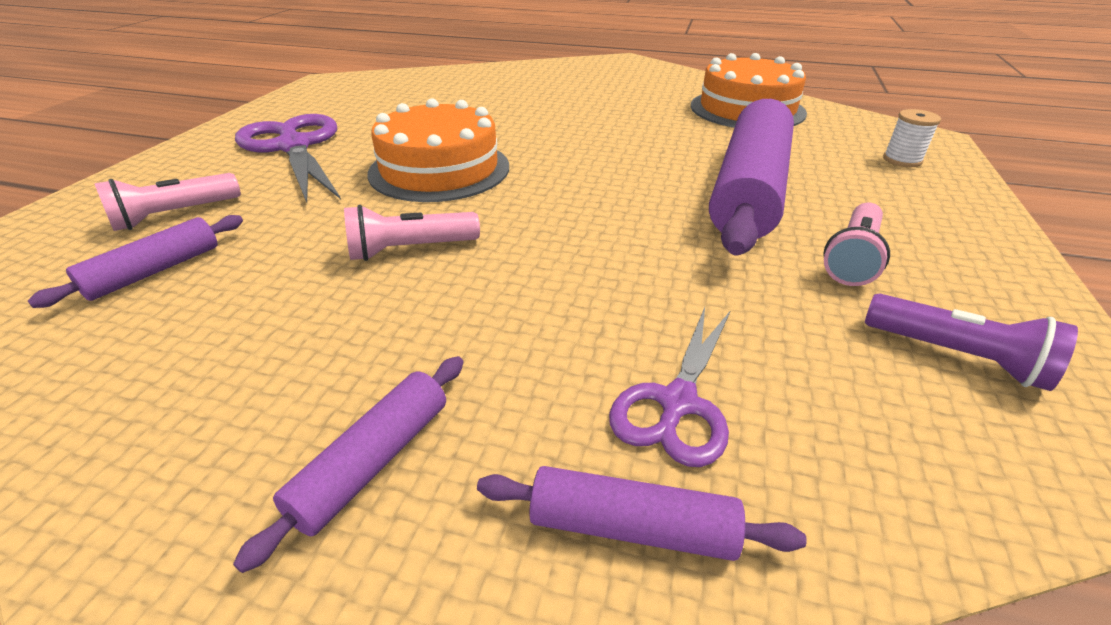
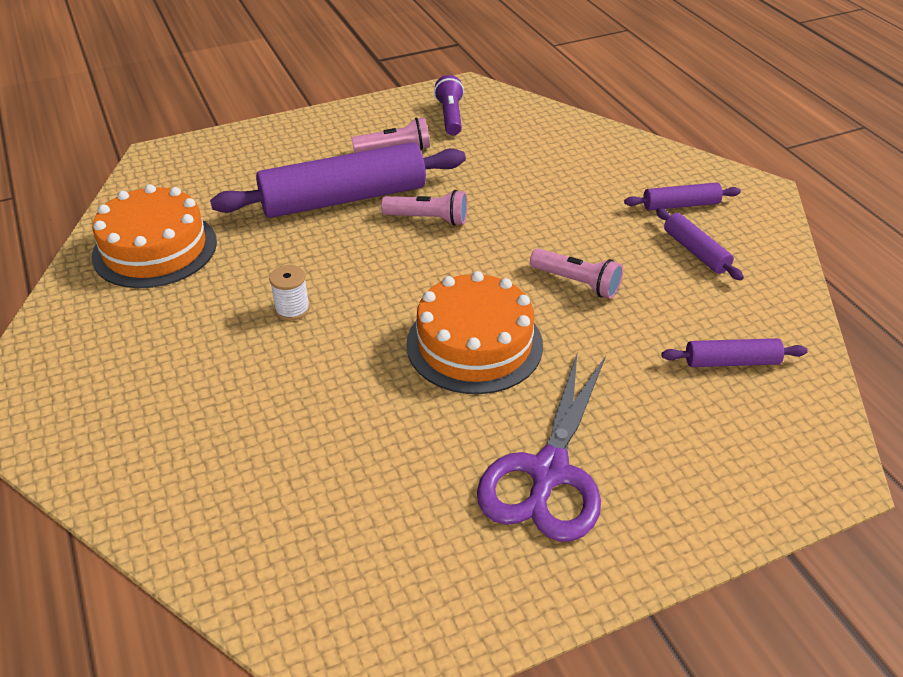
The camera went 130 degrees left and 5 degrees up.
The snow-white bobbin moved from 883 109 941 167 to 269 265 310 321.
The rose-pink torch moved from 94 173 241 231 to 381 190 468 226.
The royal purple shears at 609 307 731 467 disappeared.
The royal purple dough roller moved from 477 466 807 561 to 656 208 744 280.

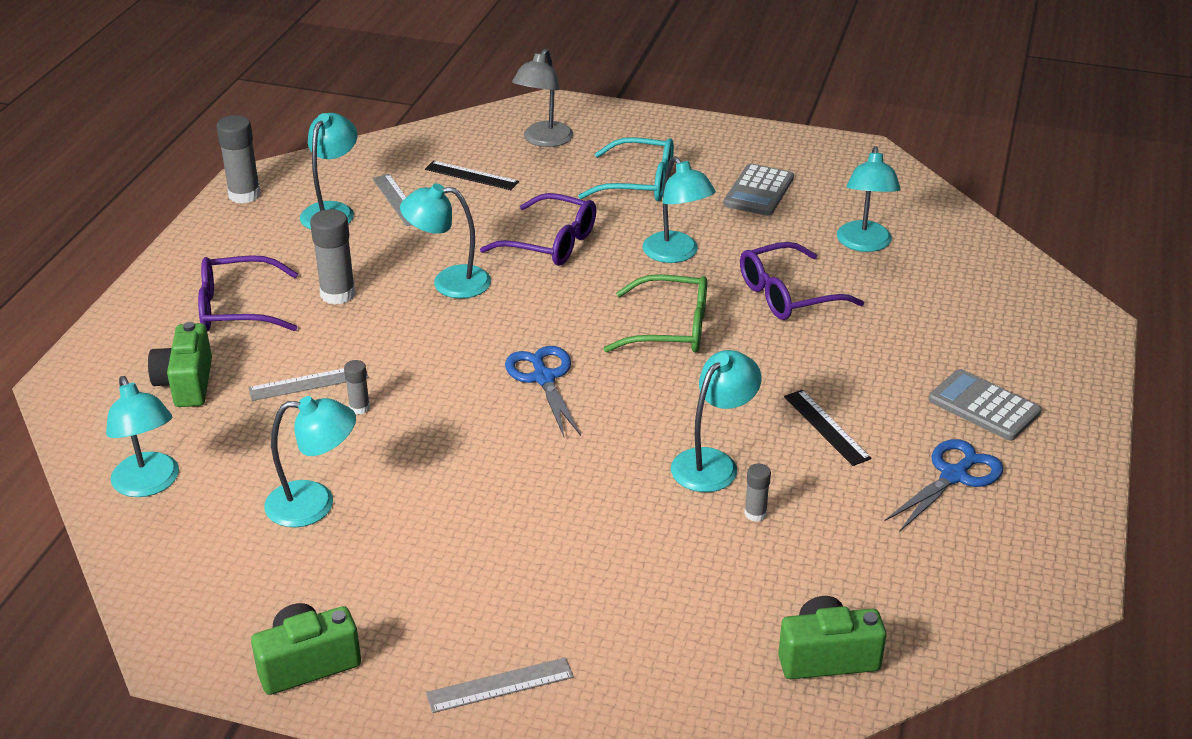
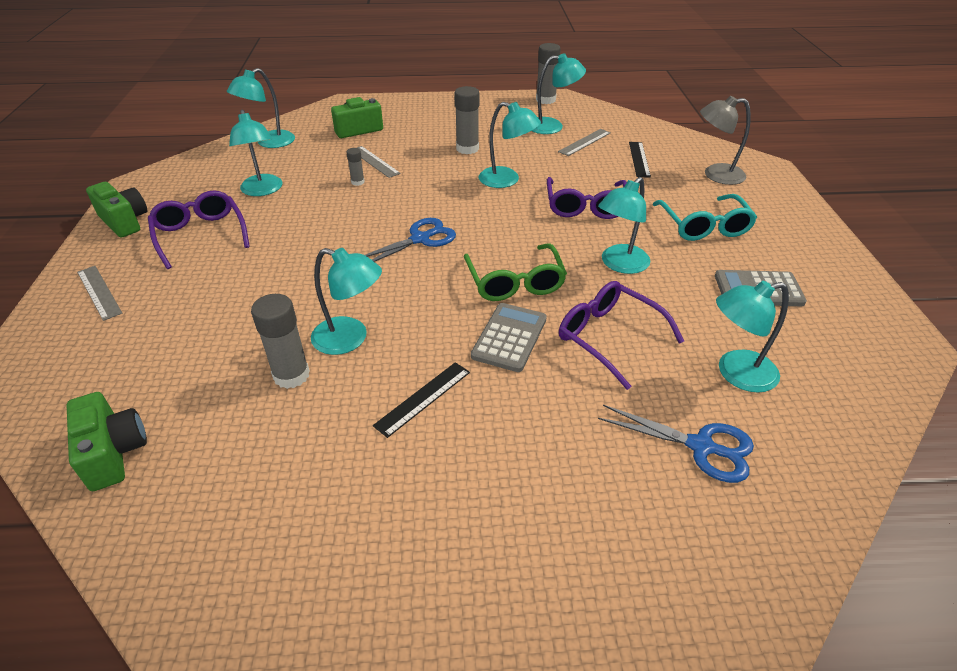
The camera went 70 degrees right and 5 degrees up.
The turquoise reading lamp at 400 183 491 299 turned 135 degrees clockwise.
The royal purple eyeglasses moved from 198 255 298 331 to 148 190 250 269.
The gray adding machine moved from 928 369 1041 441 to 471 303 547 372.
The cobalt shears moved from 884 439 1003 532 to 598 405 754 483.
The gray stick of glue at 744 463 771 522 changed to 1.86 times the size.

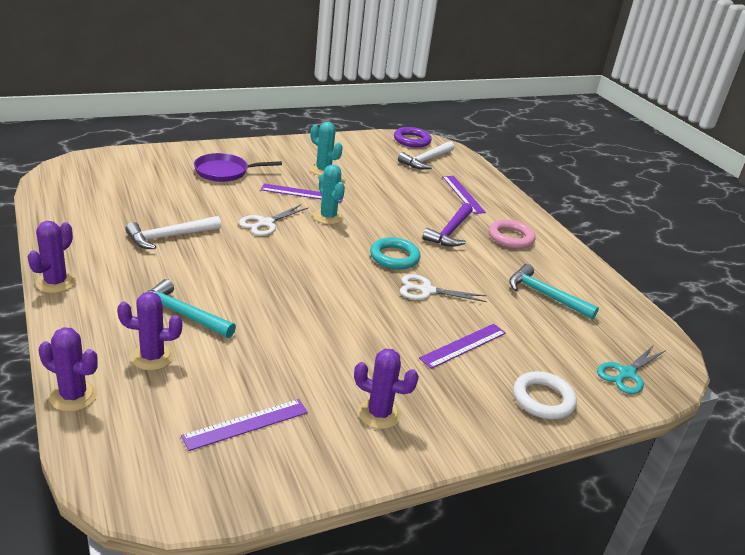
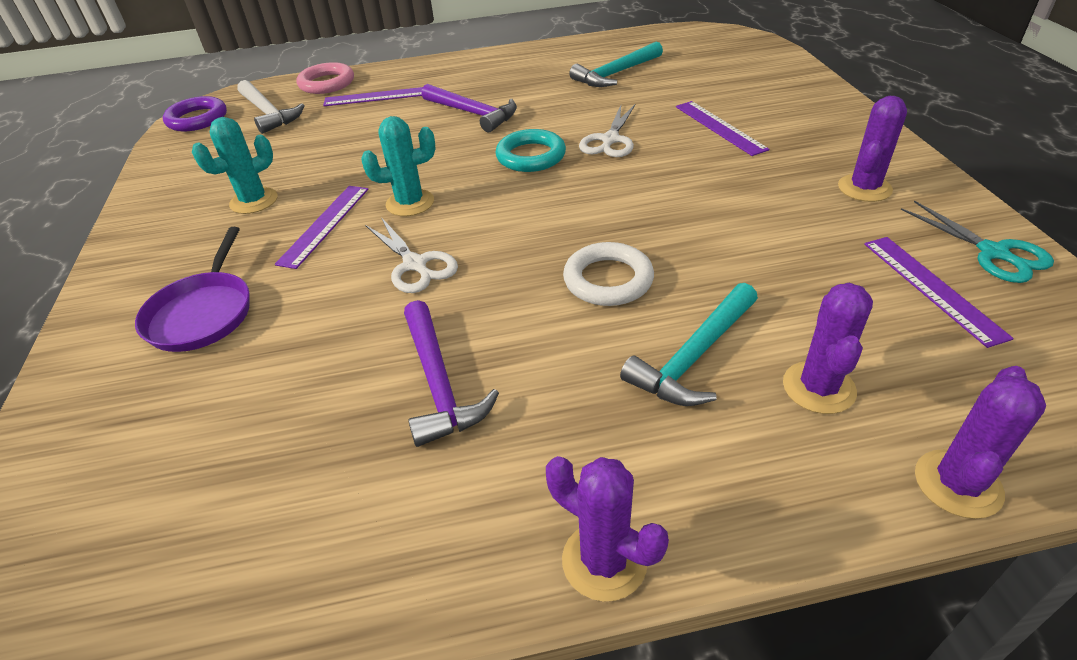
The camera went 70 degrees left and 10 degrees up.
The snow-white hammer at 125 216 221 249 became the royal purple hammer at 404 300 499 447.
The rose-pink hoop moved from 489 219 536 248 to 297 62 354 94.
The turquoise shears moved from 597 345 666 394 to 901 201 1054 283.
The snow-white hoop moved from 513 371 577 419 to 563 242 654 306.

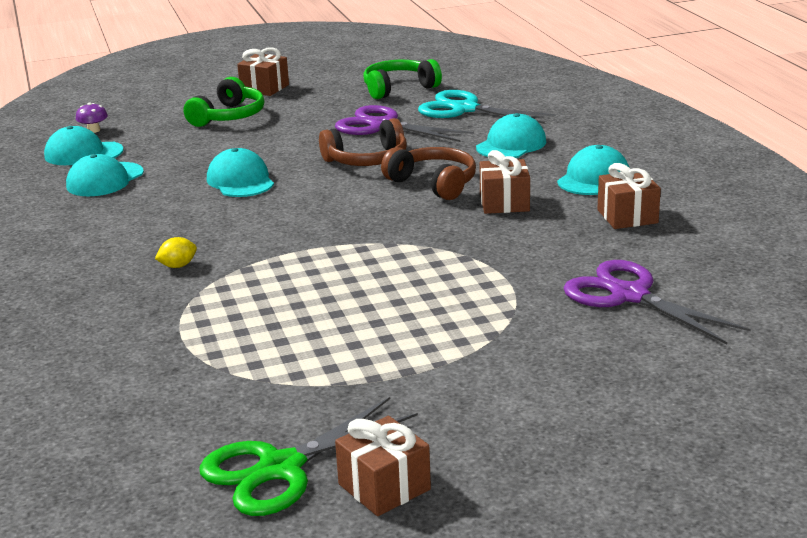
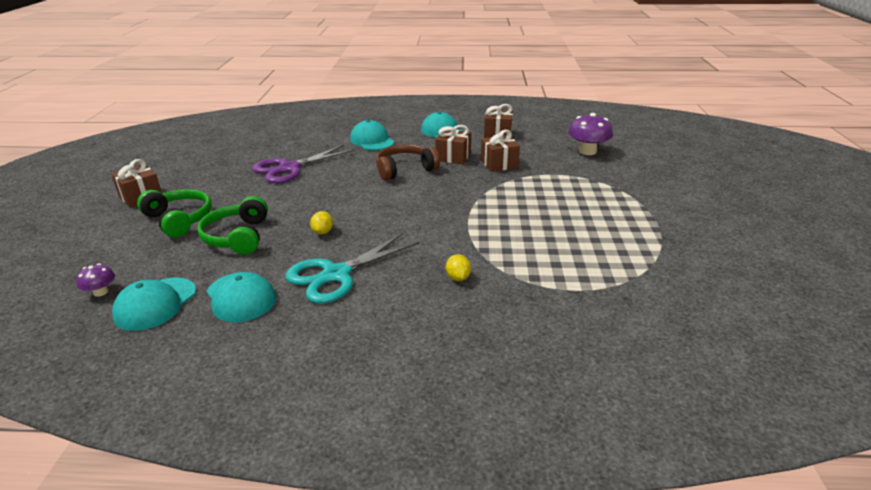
The camera went 70 degrees left and 5 degrees up.
The green headset moved from 363 59 442 99 to 197 196 268 254.
The turquoise shears moved from 418 90 556 124 to 285 233 420 303.
The russet headset at 319 118 407 166 disappeared.
The turquoise baseball cap at 207 148 274 197 was replaced by the bright yellow toy lemon at 310 211 333 235.
The royal purple shears at 563 260 751 344 was replaced by the royal purple mushroom at 568 113 613 155.
The green shears at 199 397 418 516 disappeared.
The russet gift moved from 335 416 431 516 to 481 130 520 172.

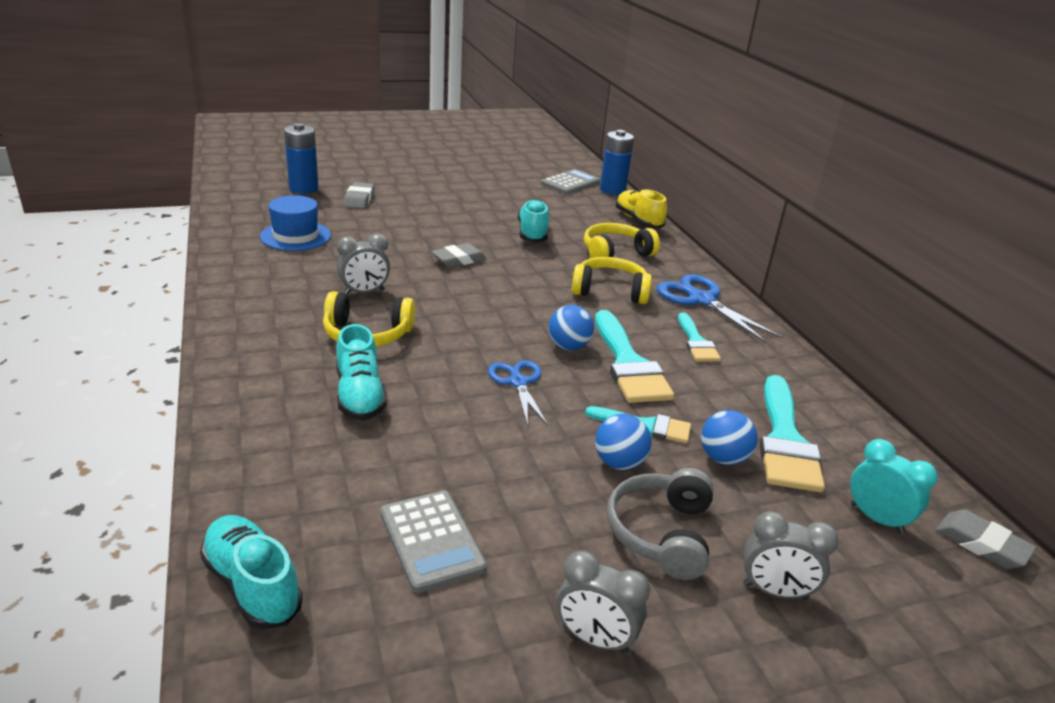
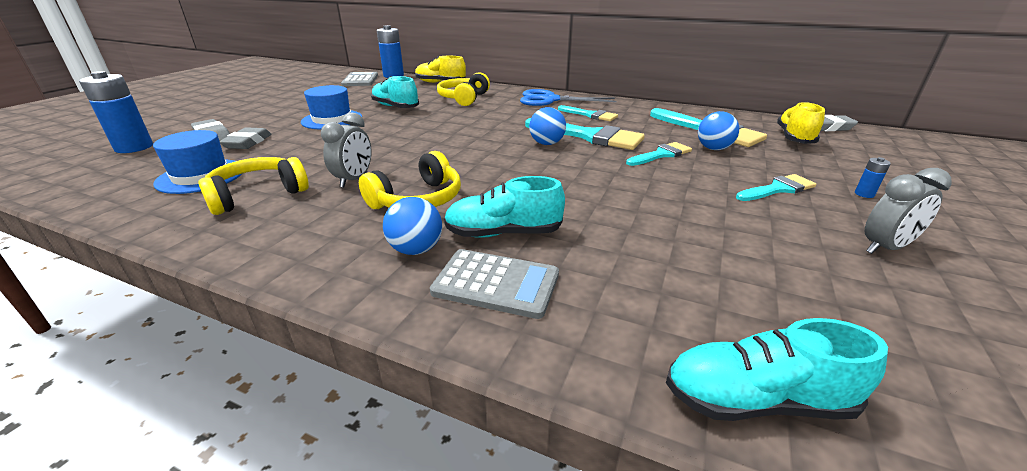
The camera went 45 degrees left and 0 degrees up.
The gray pencil eraser moved from 431 243 487 268 to 220 127 271 149.
The bright yellow headset moved from 572 257 652 304 to 199 157 309 215.
The turquoise shoe at 336 324 387 420 turned 150 degrees clockwise.
The cobalt shears at 488 360 548 426 disappeared.
The cobalt sphere moved from 595 414 652 470 to 383 197 442 255.
The turquoise alarm clock at 850 439 938 534 was replaced by the bright yellow shoe at 777 102 825 144.
The gray headset at 607 468 713 580 was replaced by the turquoise brush at 736 174 816 201.
The gray adding machine moved from 380 490 487 593 to 430 249 559 319.
The gray alarm clock at 743 511 839 600 disappeared.
The cobalt tall hat at 301 85 362 129 appeared.
The cobalt power cell at 855 157 891 198 appeared.

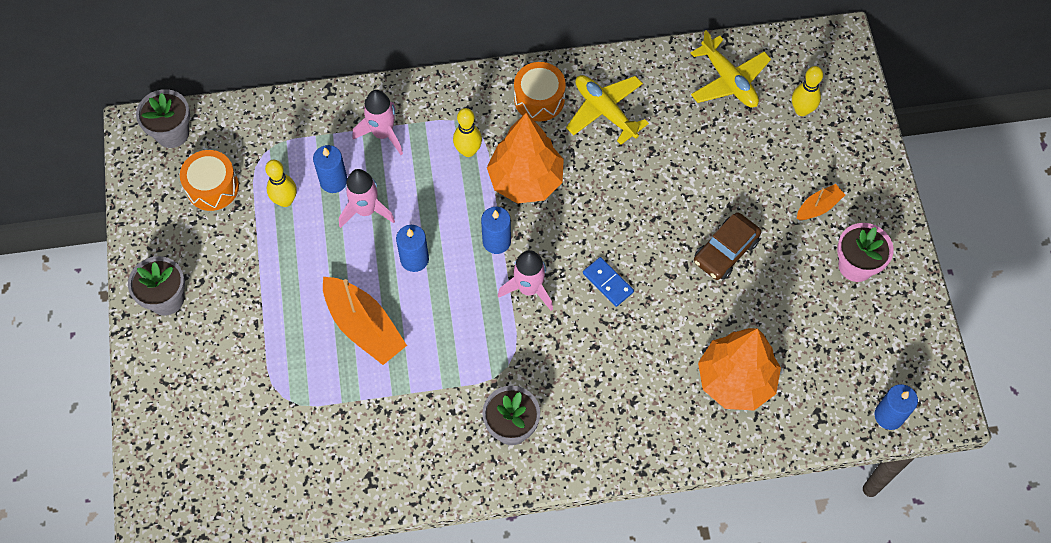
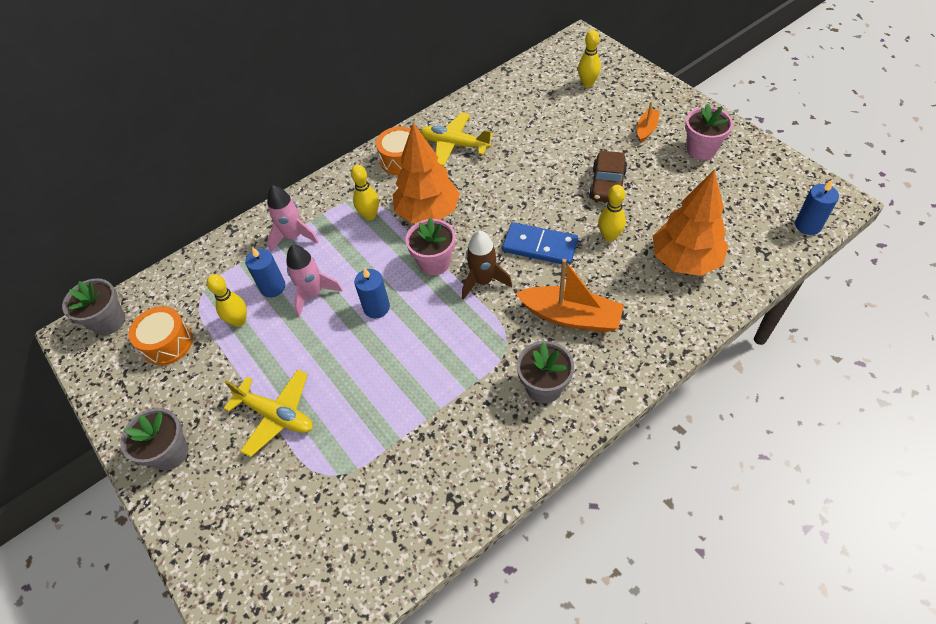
The camera went 25 degrees left and 10 degrees down.
The bright yellow aeroplane moved from 691 30 771 107 to 223 369 313 457.
The cobalt wax candle at 481 207 511 254 was replaced by the rose-pink potted plant at 406 217 455 275.
The rose-pink rocket at 498 250 553 311 became the russet rocket at 462 230 512 300.
The cobalt domino at 583 257 634 307 changed to 1.57 times the size.
The orange-coloured boat moved from 323 277 407 365 to 515 259 624 332.
The bright yellow bowling pin at 598 185 626 242 appeared.

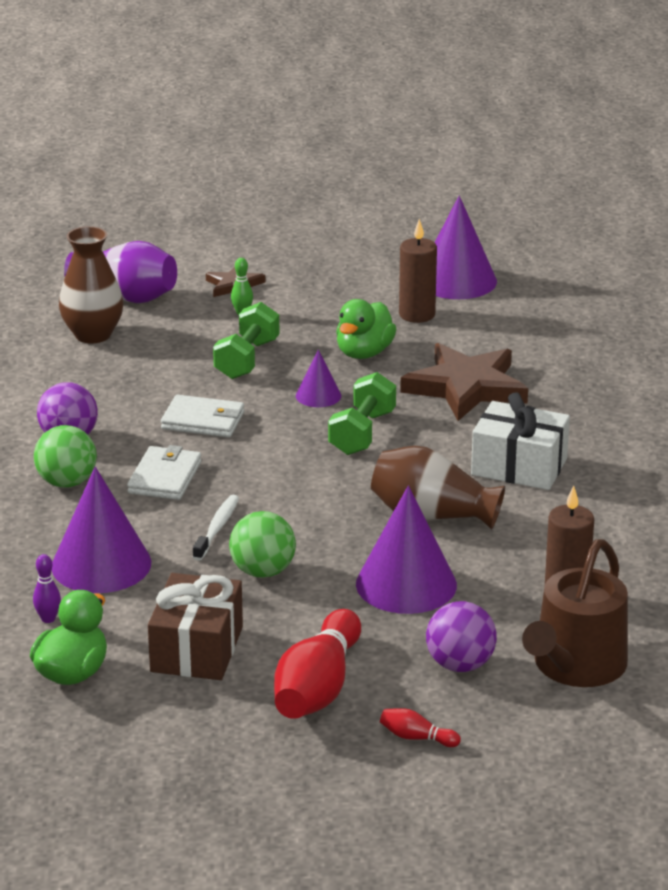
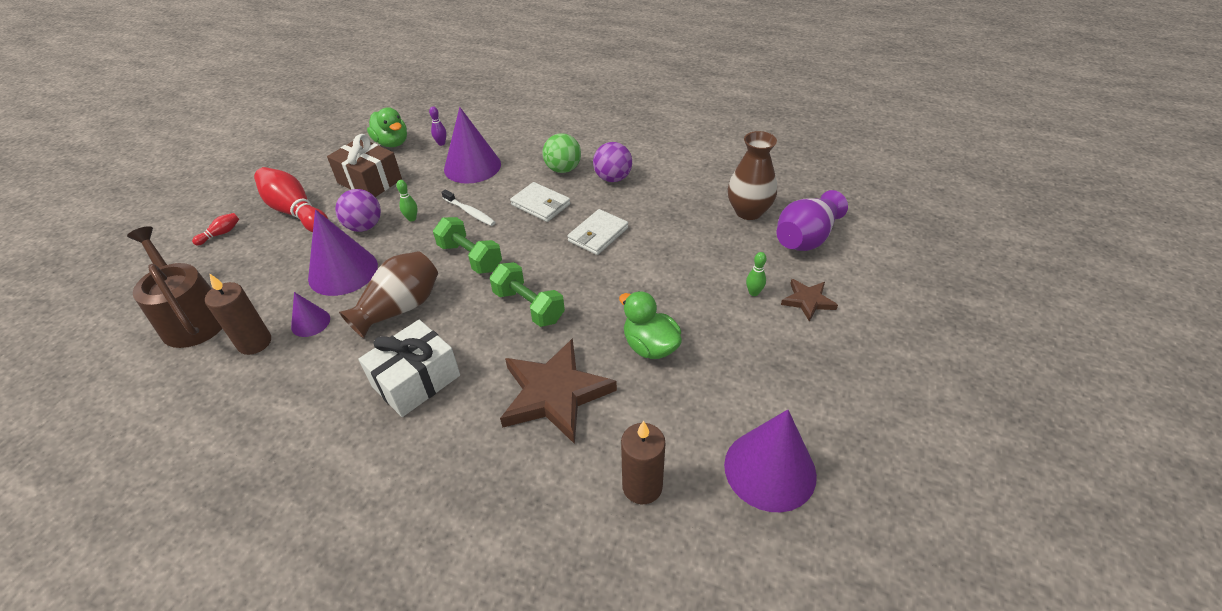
The camera went 115 degrees right and 15 degrees up.
The russet wax candle moved from 399 219 437 323 to 621 421 665 504.
The green dumbbell moved from 213 302 280 379 to 433 217 502 274.
The royal purple cone shape moved from 296 350 341 407 to 291 292 330 337.
The green sphere at 229 511 296 578 was replaced by the green bowling pin at 396 180 418 222.
The royal purple sphere moved from 426 601 497 672 to 335 189 381 232.

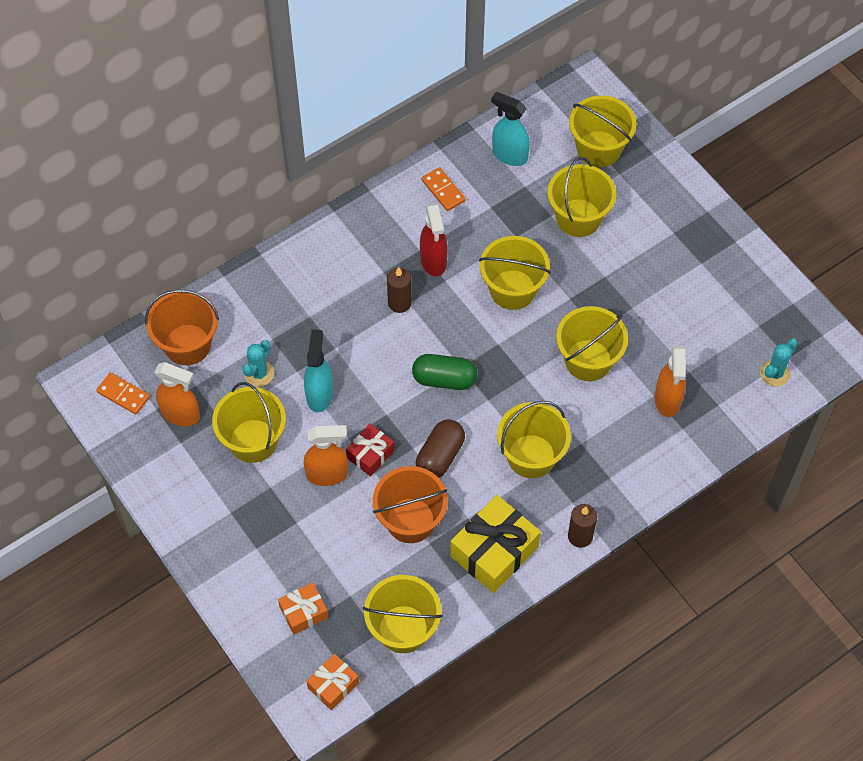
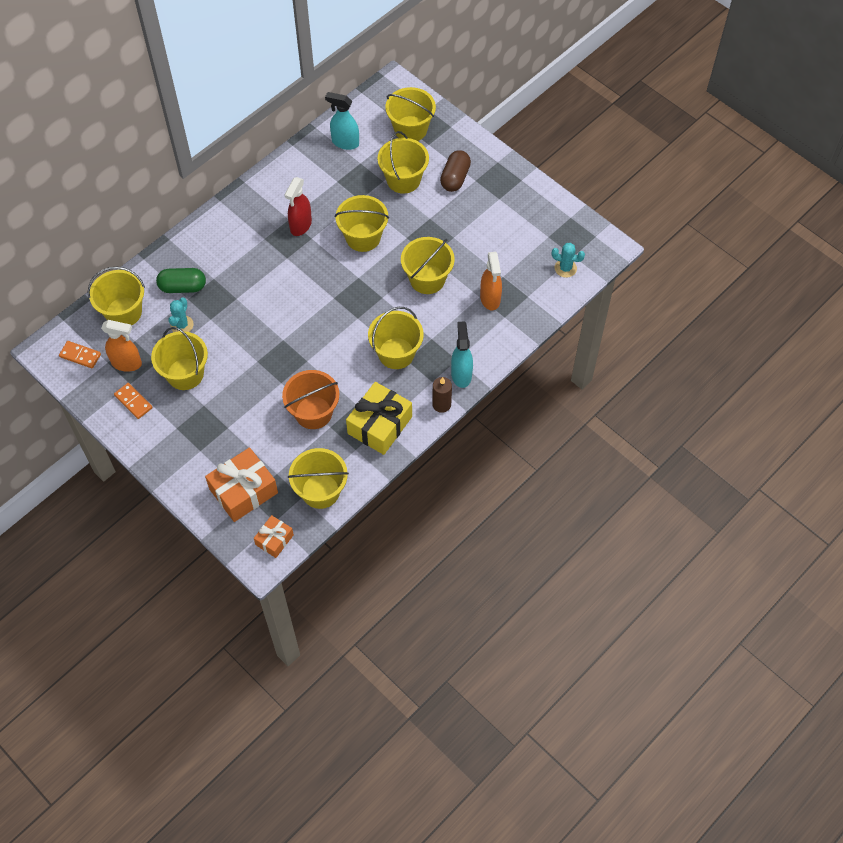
The camera went 10 degrees left and 0 degrees up.
The orange-coloured domino moved from 421 167 466 211 to 114 383 153 419.
The crimson spray cleaner at 420 203 448 276 turned 45 degrees clockwise.
The russet wax candle at 387 267 412 313 disappeared.
The orange-coloured sand bucket at 145 289 219 365 became the bright yellow sand bucket at 88 267 145 326.
The turquoise spray cleaner moved from 304 329 333 412 to 451 321 473 388.
The turquoise saguaro cactus at 760 338 798 387 turned 75 degrees clockwise.
The green capsule moved from 412 354 477 390 to 156 268 206 293.
The russet capsule moved from 416 419 465 478 to 440 150 471 192.
The crimson gift at 346 424 394 476 disappeared.
The orange-coloured spray cleaner at 303 425 348 486 disappeared.
The orange-coloured gift at 278 582 328 635 changed to 1.79 times the size.

